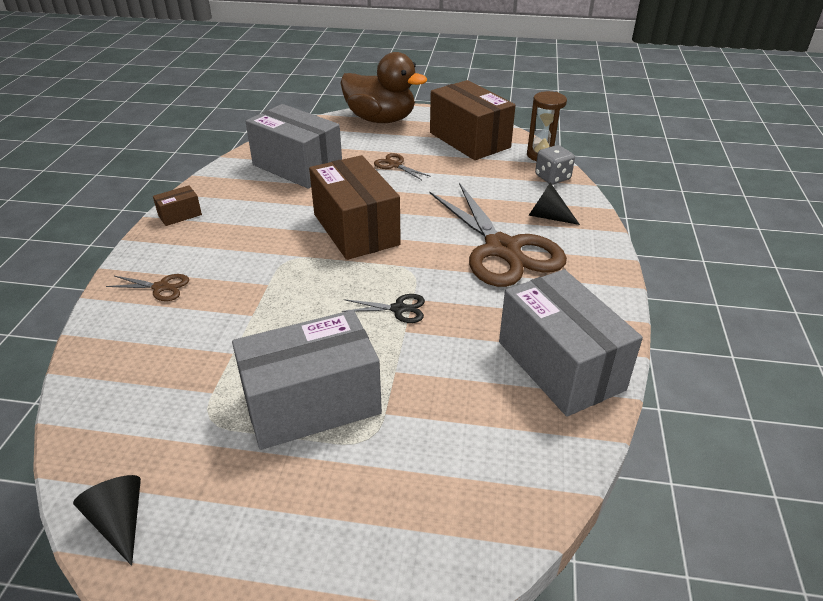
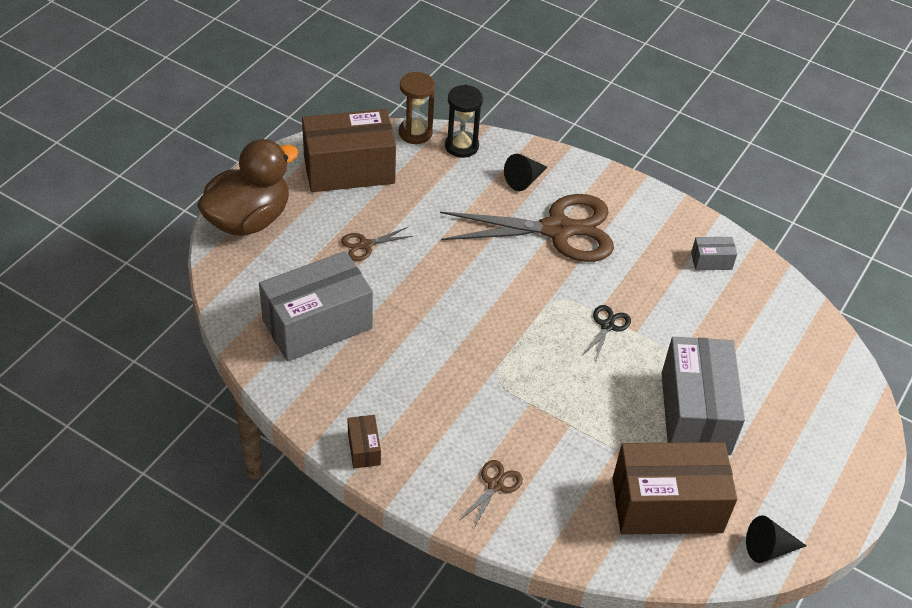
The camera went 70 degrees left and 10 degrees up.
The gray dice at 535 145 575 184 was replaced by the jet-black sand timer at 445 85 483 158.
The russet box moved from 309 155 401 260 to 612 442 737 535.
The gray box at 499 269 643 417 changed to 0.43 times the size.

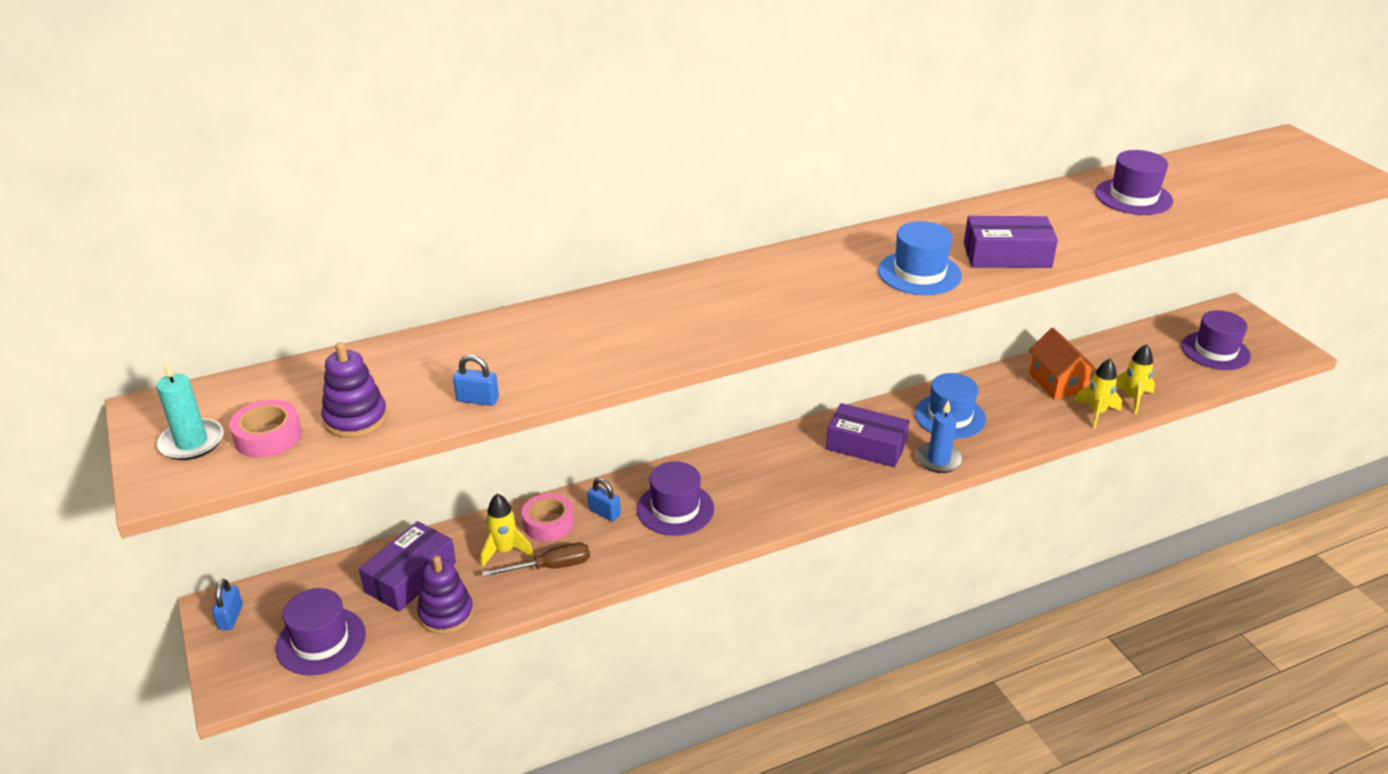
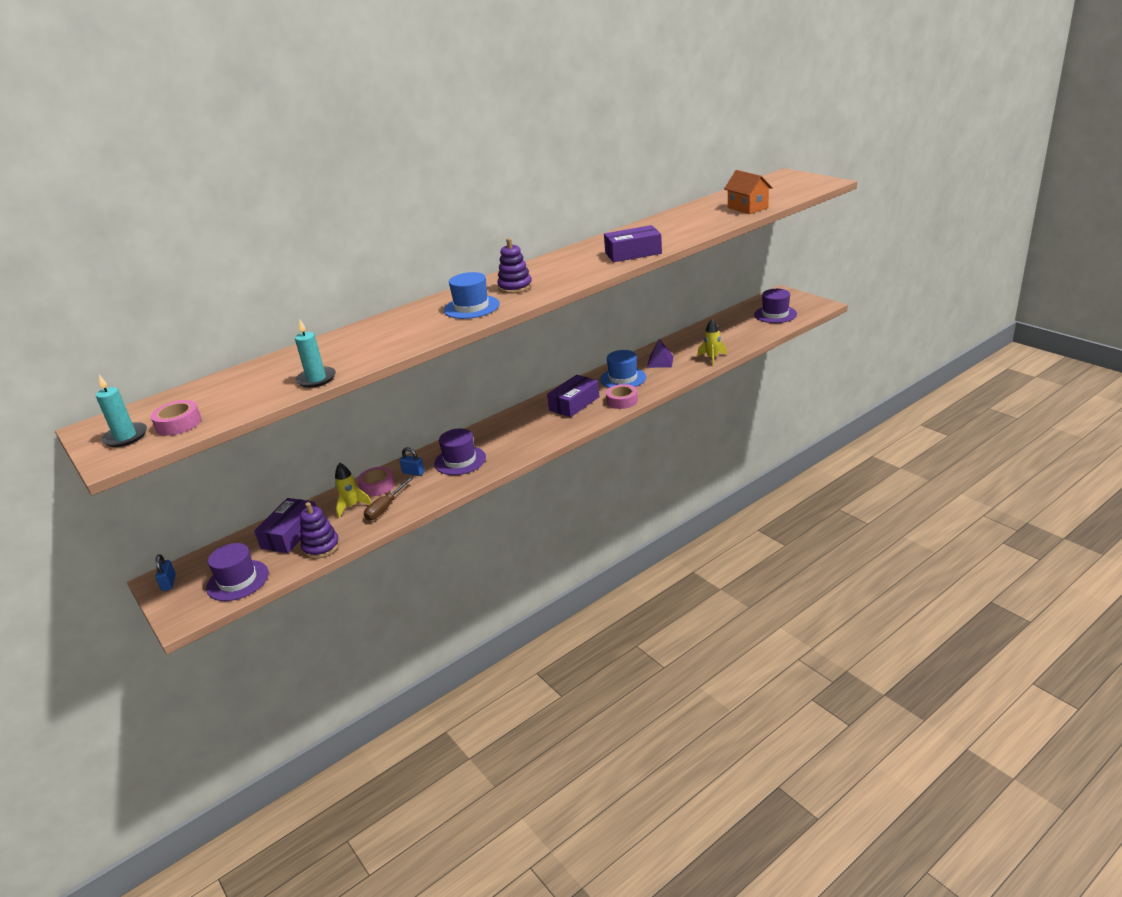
The camera went 10 degrees left and 5 degrees down.
The royal purple tall hat at 1095 150 1173 215 disappeared.
The cobalt tall hat moved from 878 221 962 295 to 444 272 500 319.
The orange-coloured cottage moved from 1028 328 1097 400 to 724 170 773 214.
The royal purple stacking toy moved from 321 342 388 438 to 497 238 532 294.
The bright yellow rocket at 1116 344 1155 414 disappeared.
The cobalt padlock at 453 355 499 406 was replaced by the turquoise wax candle at 295 320 336 388.
The cobalt wax candle at 916 400 963 473 was replaced by the rose-pink tape at 606 384 638 409.
The royal purple box at 826 403 909 467 turned 60 degrees counterclockwise.
The russet screwdriver at 482 543 590 577 turned 150 degrees clockwise.
The royal purple solid pyramid at 647 338 674 368 appeared.

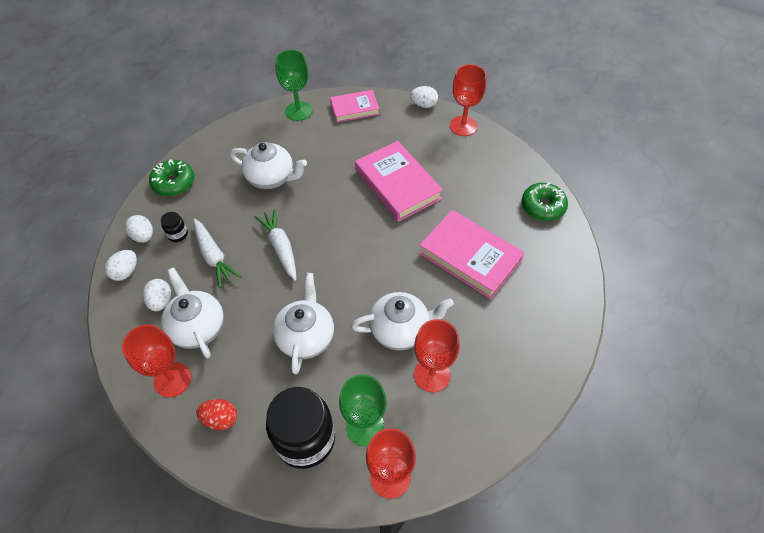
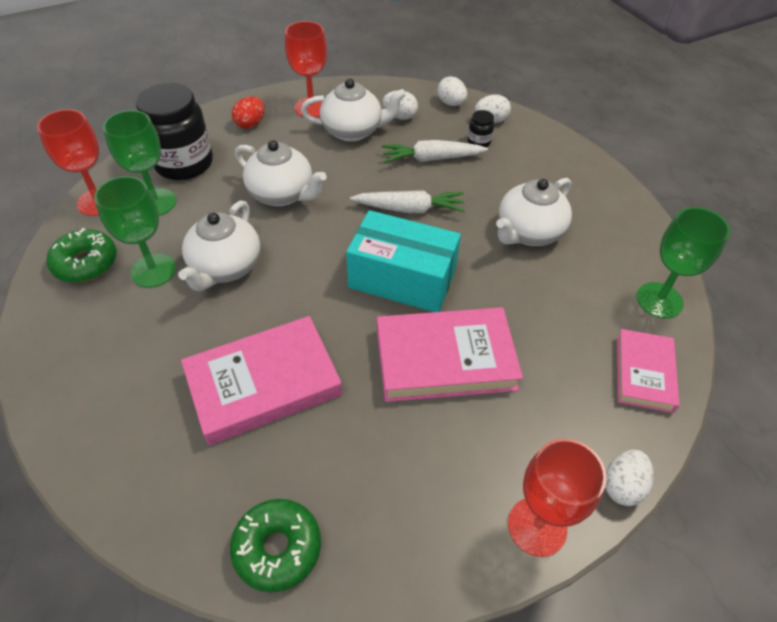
The camera went 115 degrees right and 5 degrees down.
The green donut moved from 149 159 194 196 to 47 228 117 282.
The crimson wine glass at 414 319 460 393 became the green wine glass at 94 176 176 288.
The turquoise box at 346 210 461 312 appeared.

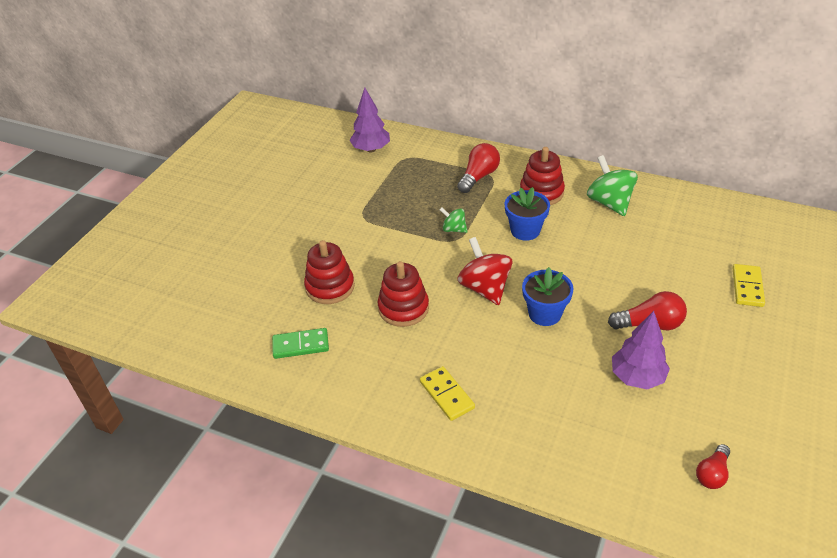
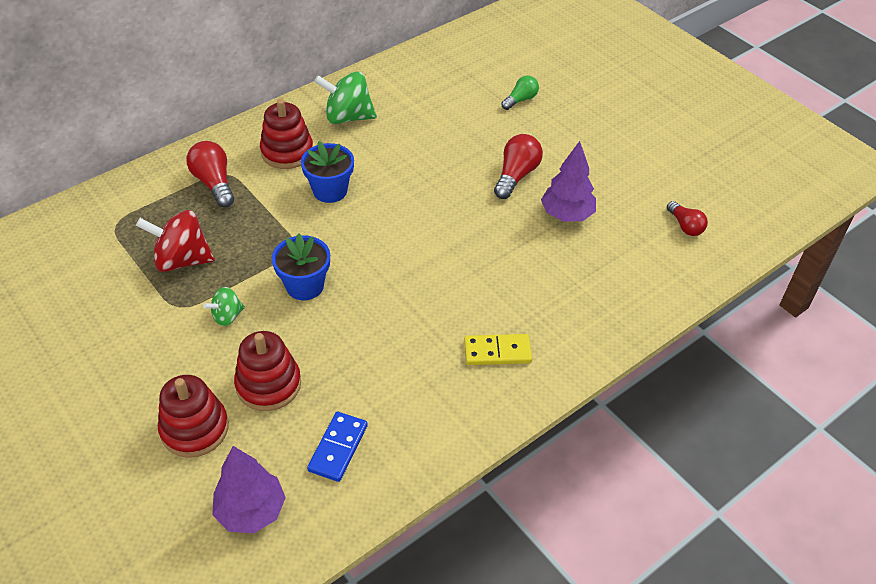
The camera went 65 degrees left and 5 degrees up.
The royal purple fir tree moved from 349 88 390 152 to 212 446 286 534.
The green toy top moved from 440 207 467 233 to 203 287 245 326.
The crimson toy top moved from 457 237 512 305 to 136 210 215 272.
The crimson stacking toy moved from 378 261 429 327 to 158 375 229 458.
The bright yellow domino at 733 264 765 307 was replaced by the green lightbulb at 501 76 539 110.
The cobalt potted plant moved from 522 267 573 326 to 272 234 330 300.
The green domino at 272 328 329 359 became the cobalt domino at 307 412 368 482.

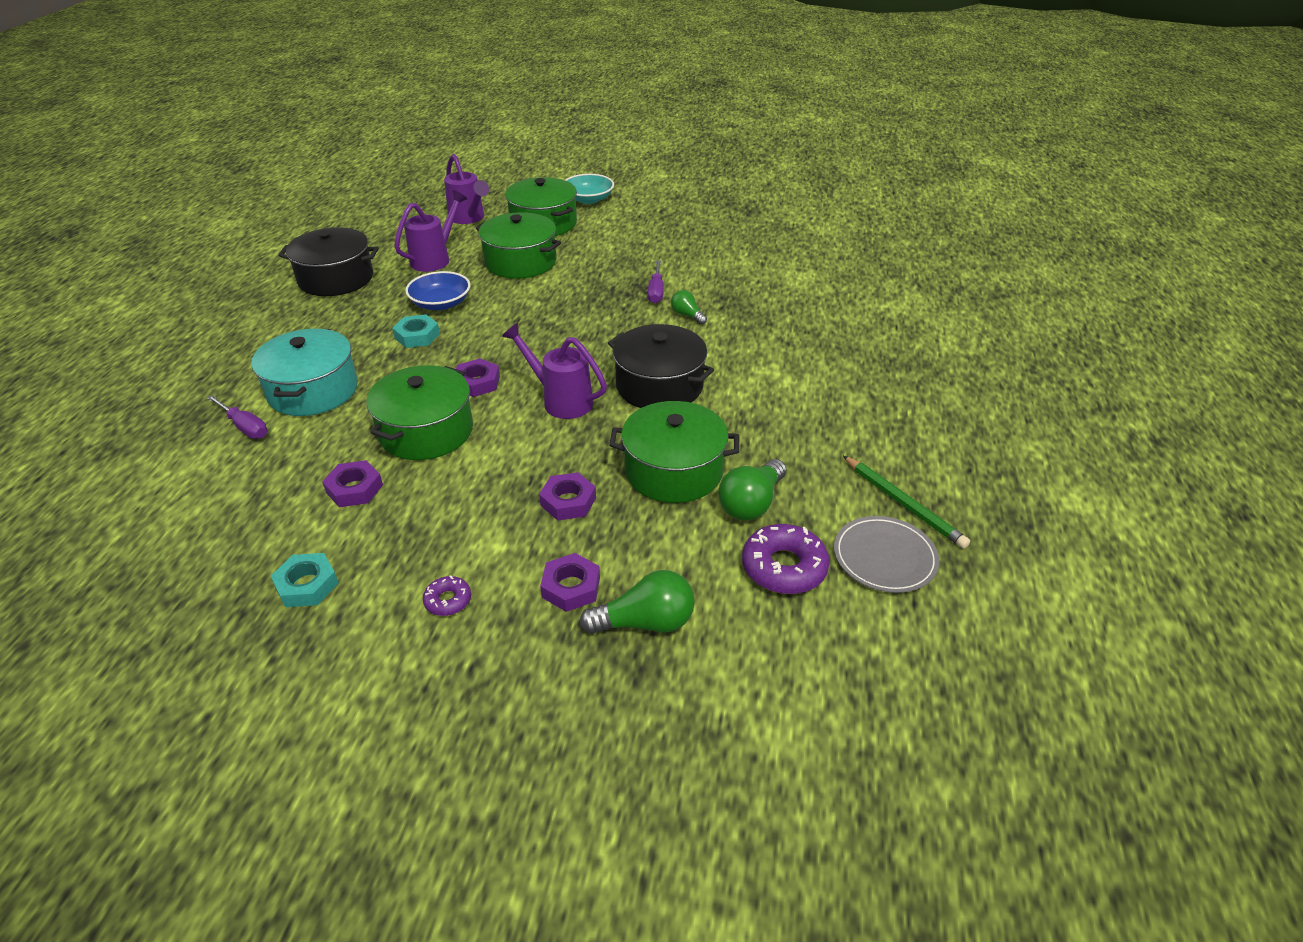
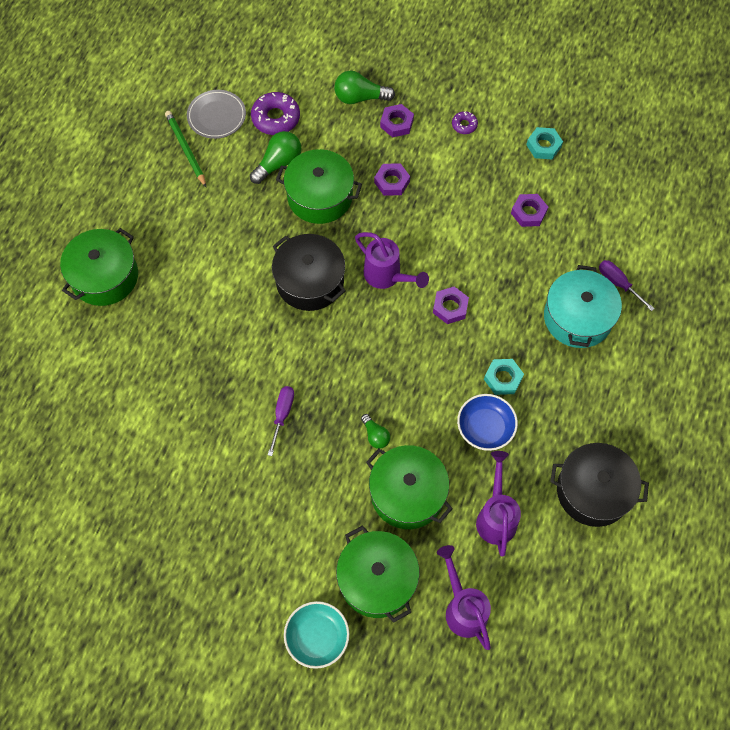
The camera went 170 degrees left and 25 degrees up.
The royal purple sprinkling can at 394 190 467 272 turned 135 degrees clockwise.
The green lightbulb moved from 671 290 707 325 to 361 414 390 449.
The green pot moved from 367 365 473 460 to 60 228 138 306.

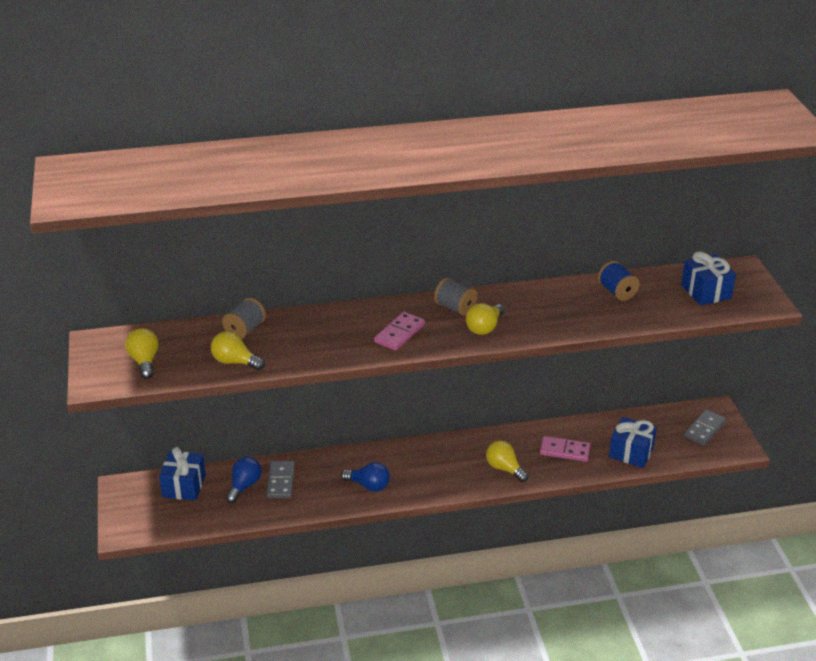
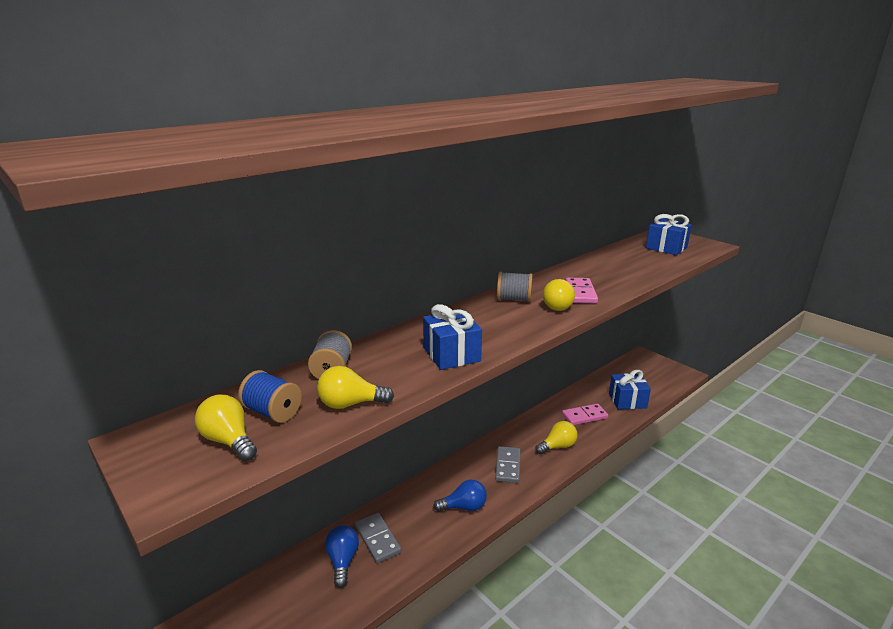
The camera went 30 degrees left and 10 degrees down.
The cobalt bobbin moved from 598 261 640 301 to 238 370 302 423.
The rose-pink domino moved from 374 312 425 350 to 565 278 598 303.
The gray domino moved from 684 410 726 446 to 495 446 520 483.
The bright yellow lightbulb at 486 441 528 482 turned 135 degrees clockwise.
The cobalt gift moved from 159 447 206 501 to 423 304 482 370.

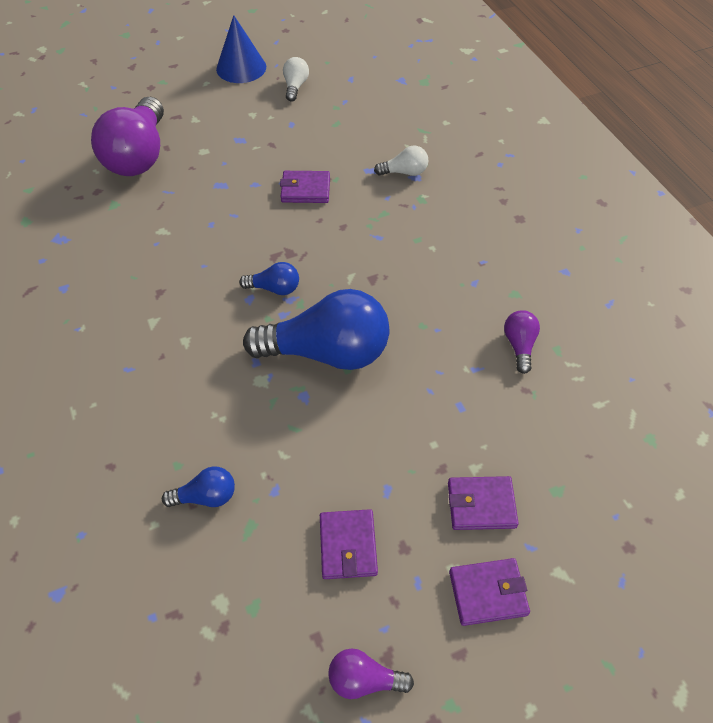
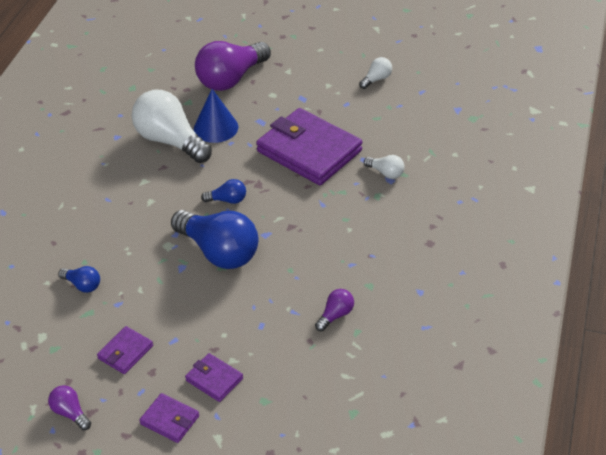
The camera went 40 degrees right and 10 degrees down.
The cobalt cone shape moved from 216 15 266 83 to 194 89 238 143.
The royal purple billfold at 280 171 330 203 changed to 2.22 times the size.
The cobalt lightbulb at 239 262 299 295 turned 45 degrees counterclockwise.
The snow-white lightbulb at 132 90 212 163 appeared.

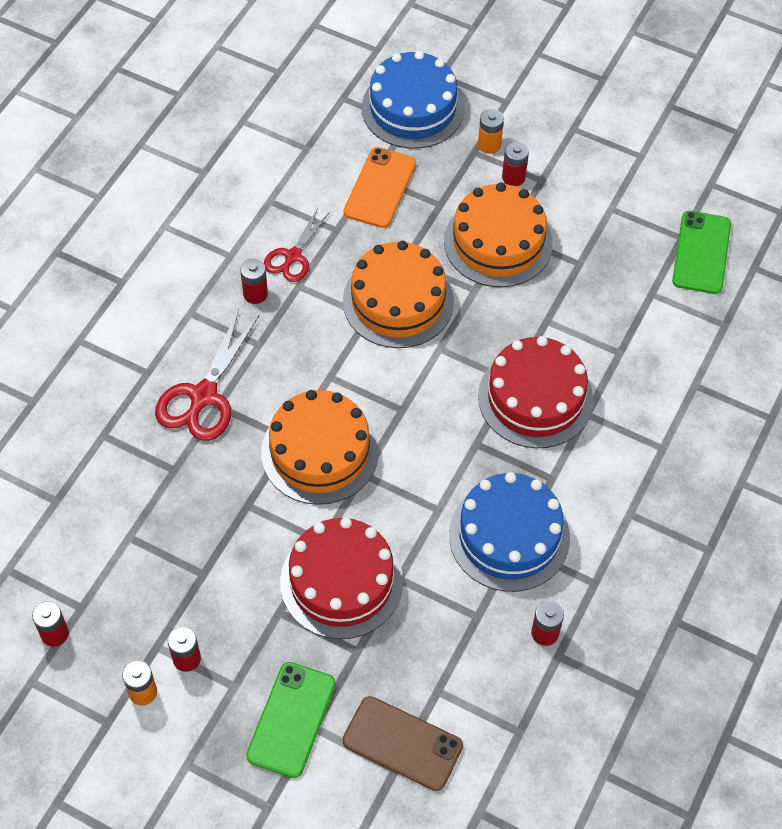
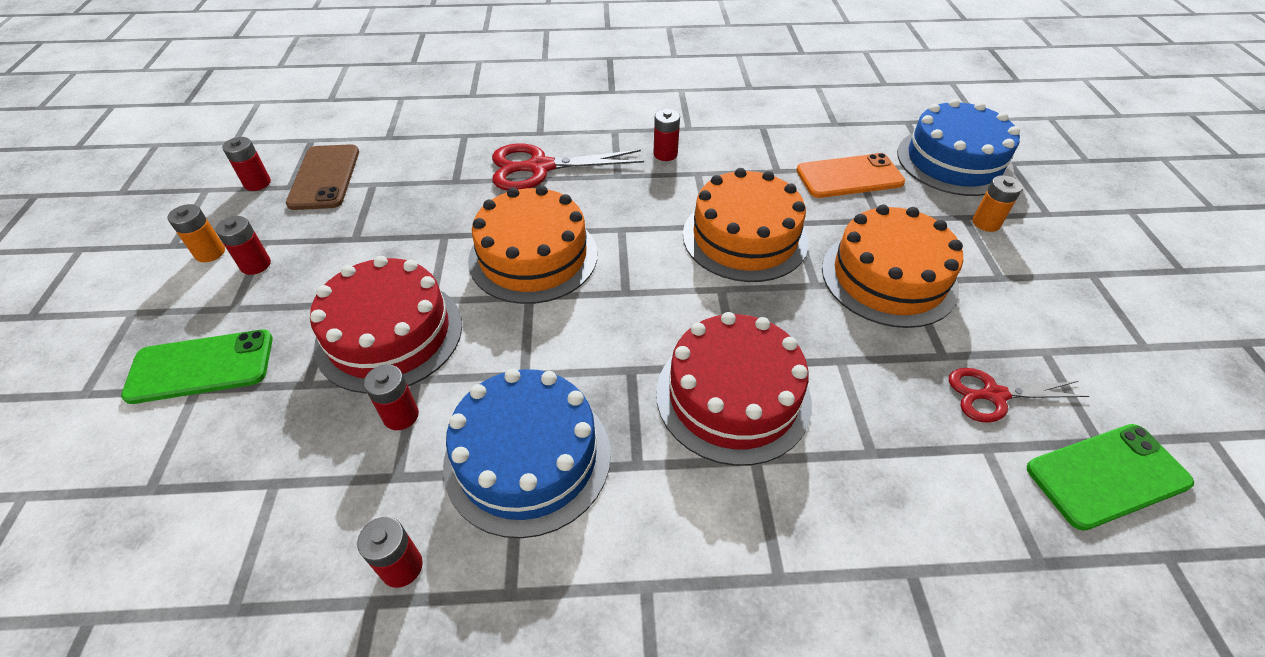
The camera went 60 degrees right and 10 degrees down.
The crimson power cell moved from 502 141 529 186 to 364 364 419 430.
The crimson shears moved from 264 208 330 282 to 949 368 1089 423.
The russet smartphone moved from 342 696 463 791 to 286 144 359 210.

